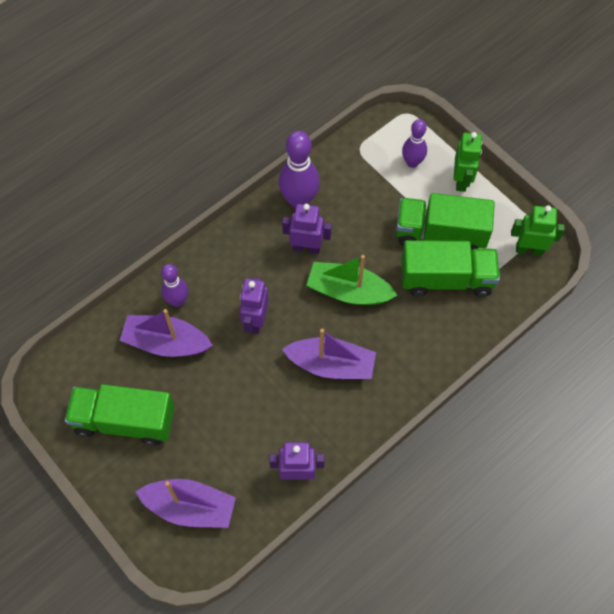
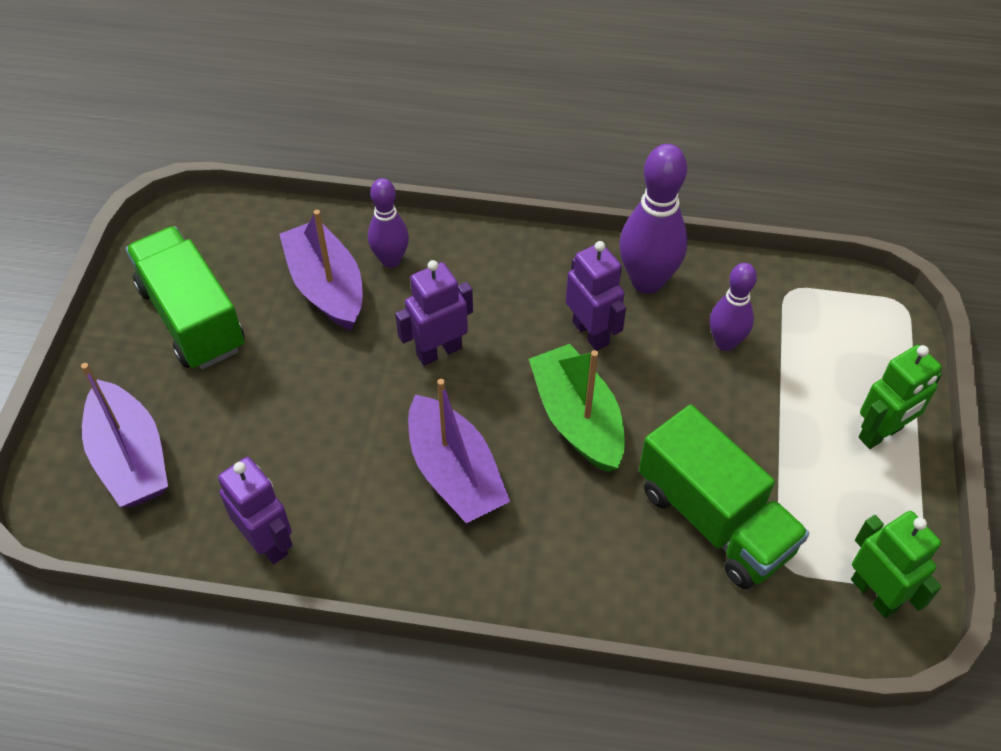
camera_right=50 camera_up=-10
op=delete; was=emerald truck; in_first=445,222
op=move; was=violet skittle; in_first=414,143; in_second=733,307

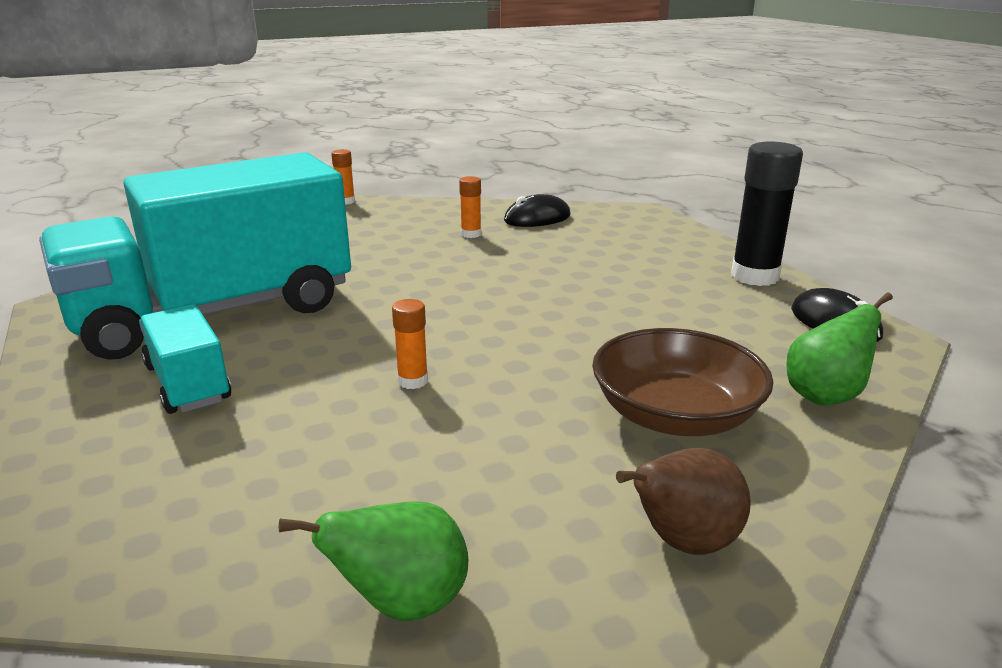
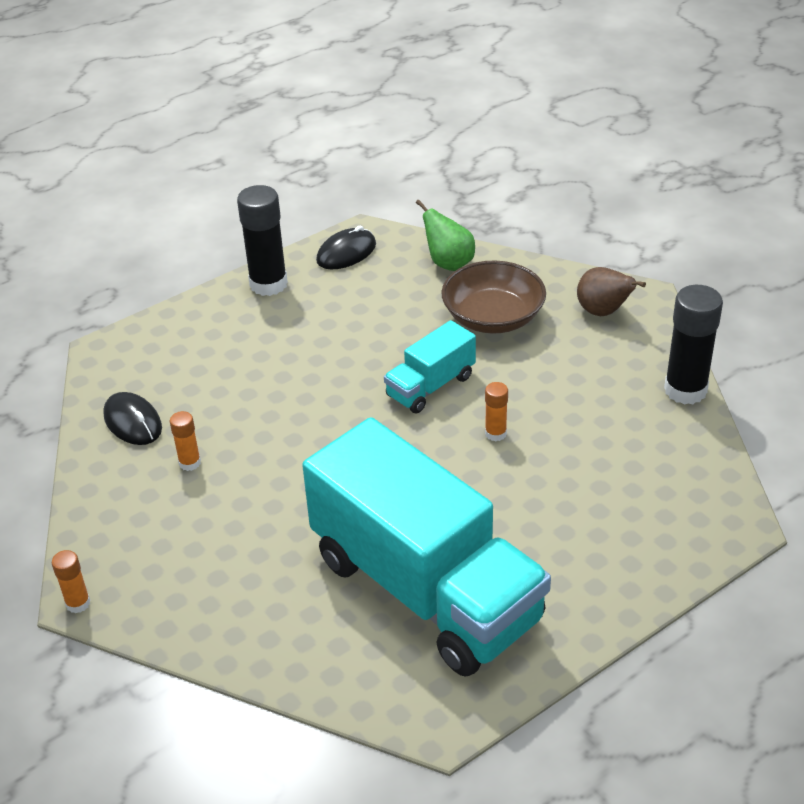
camera_right=-100 camera_up=15
op=move; was=turquoise truck; in_first=185,359; in_second=430,366
op=replace; was=emerald toy pear; now=jet-black glue stick; in_first=373,561; in_second=693,345

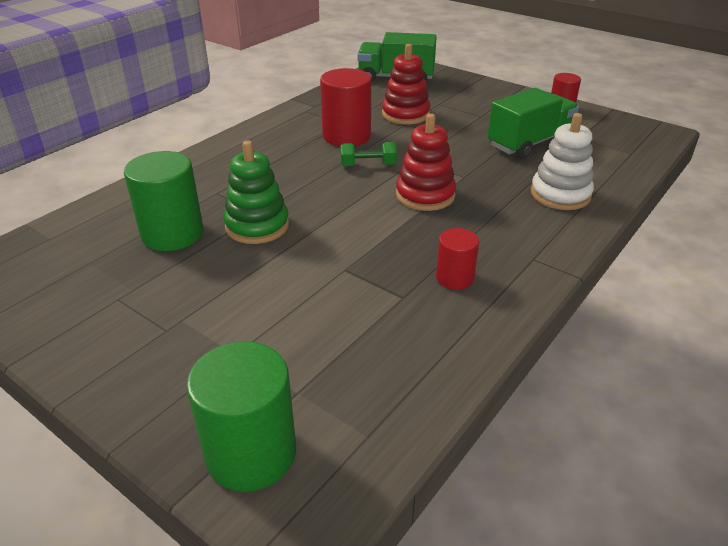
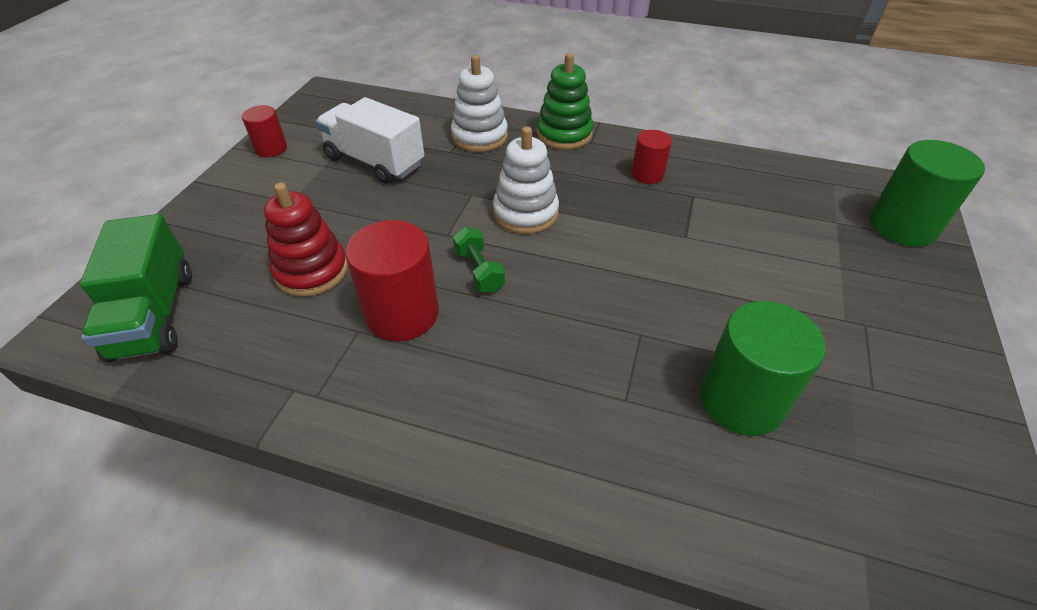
camera_right=-110 camera_up=10
op=move; was=emerald stacking toy; in_first=256,192; in_second=564,101
op=recolor; was=scarlet stacking toy; now=white stacking toy; in_first=426,162; in_second=526,180
op=recolor; was=emerald truck; now=white truck; in_first=533,123; in_second=370,140

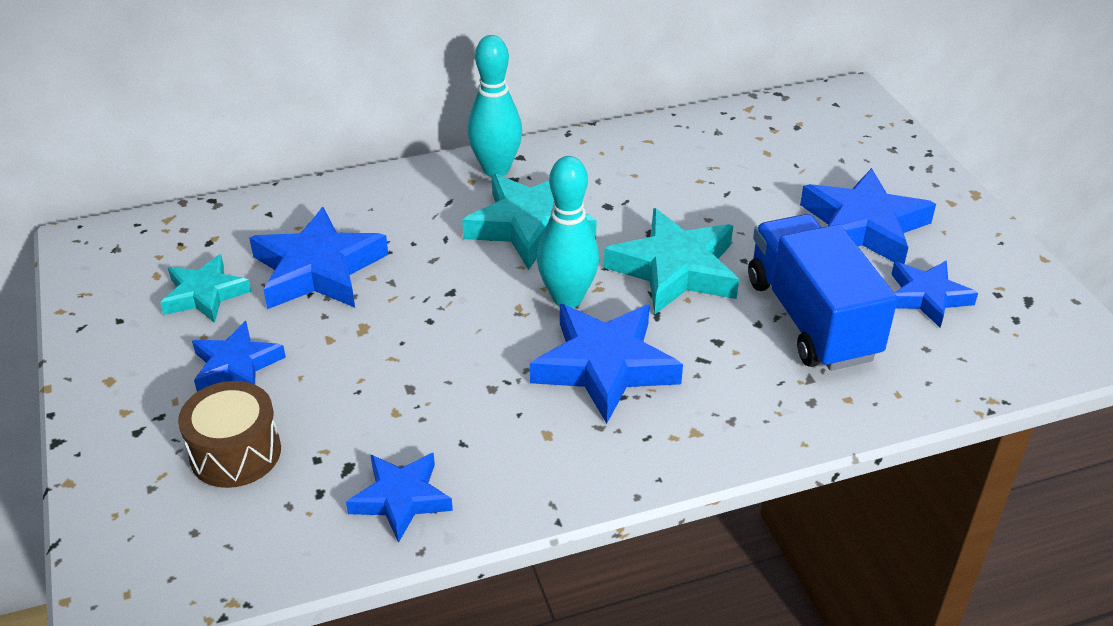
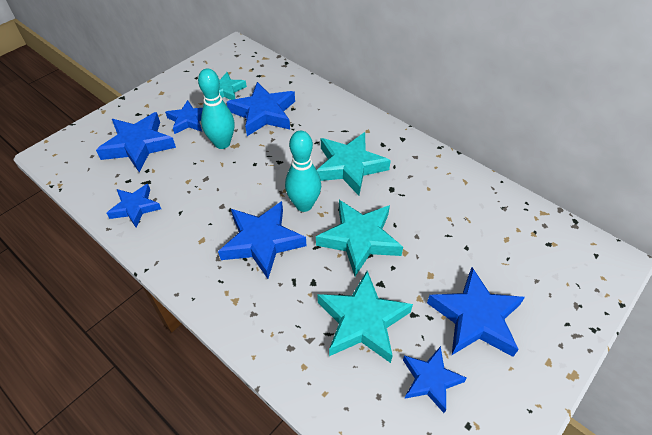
camera_right=60 camera_up=10
op=move; was=turquoise skittle; in_first=494,106; in_second=216,108
op=replace; was=dark brown snare drum; now=cobalt star; in_first=229,434; in_second=136,142
op=replace; was=cobalt truck; now=turquoise star; in_first=823,292; in_second=365,317

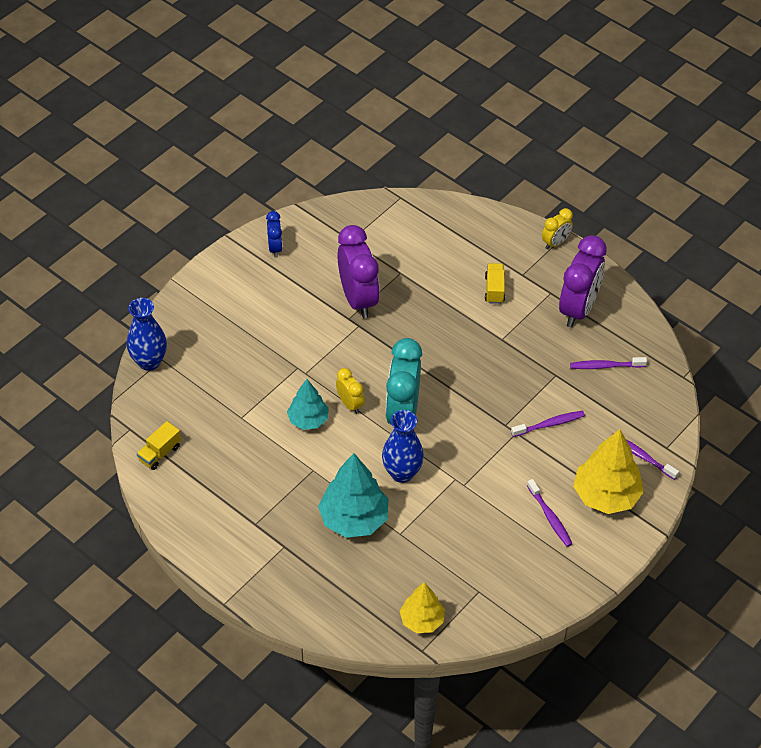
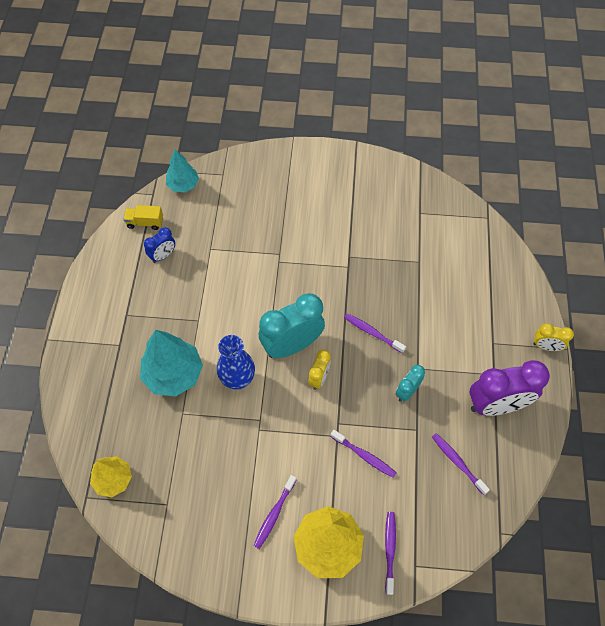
camera_right=55 camera_up=10
op=delete; was=cobalt tall vase; in_first=147,334
op=delete; was=violet clock; in_first=358,272
op=delete; was=golden truck; in_first=495,283
op=insert; now=violet dental brush; in_second=375,333
op=insert; now=turquoise clock; in_second=410,383
op=move; was=cobalt clock; in_first=274,234; in_second=159,245
op=move; was=turquoise fir tree; in_first=308,404; in_second=182,171
op=move; was=golden clock; in_first=350,391; in_second=319,370

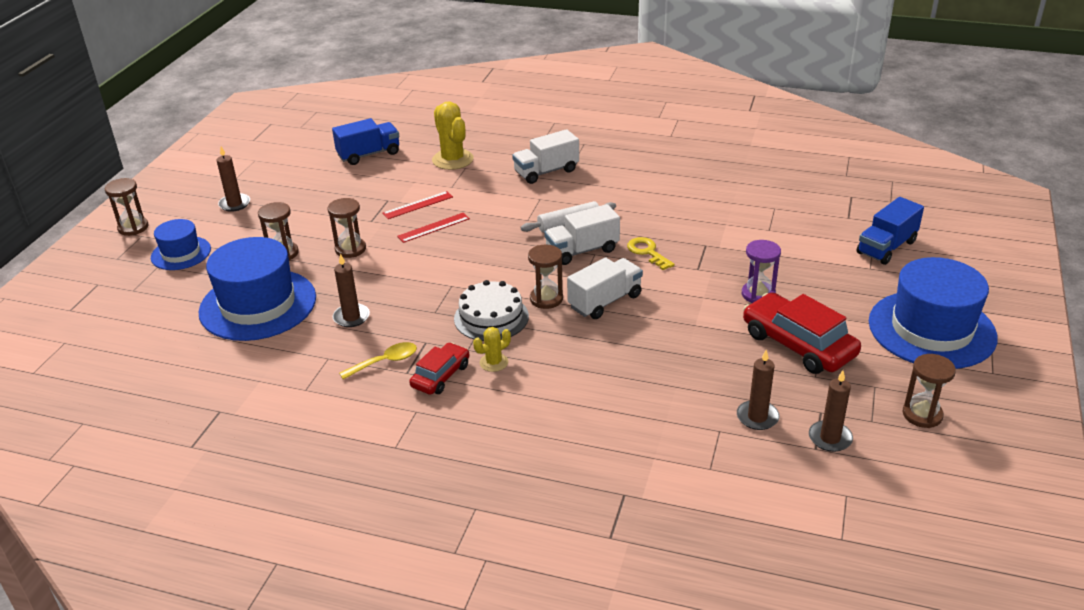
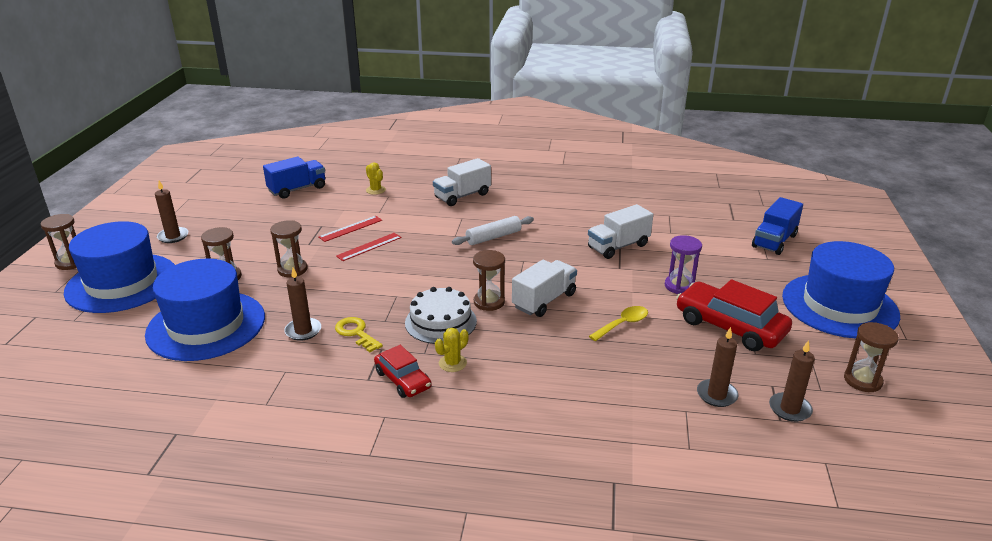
camera_right=-10 camera_up=-5
op=move; was=golden teaspoon; in_first=378,360; in_second=618,323
op=move; was=white truck; in_first=582,234; in_second=620,231
op=move; was=golden latchkey; in_first=651,253; in_second=359,334
op=rotate; was=scarlet car; in_first=439,368; in_second=402,371; clockwise=120
op=resize; was=cobalt tall hat; in_first=181,244; in_second=119,267; ratio=1.83
op=resize; was=golden saguaro cactus; in_first=453,135; in_second=376,178; ratio=0.53

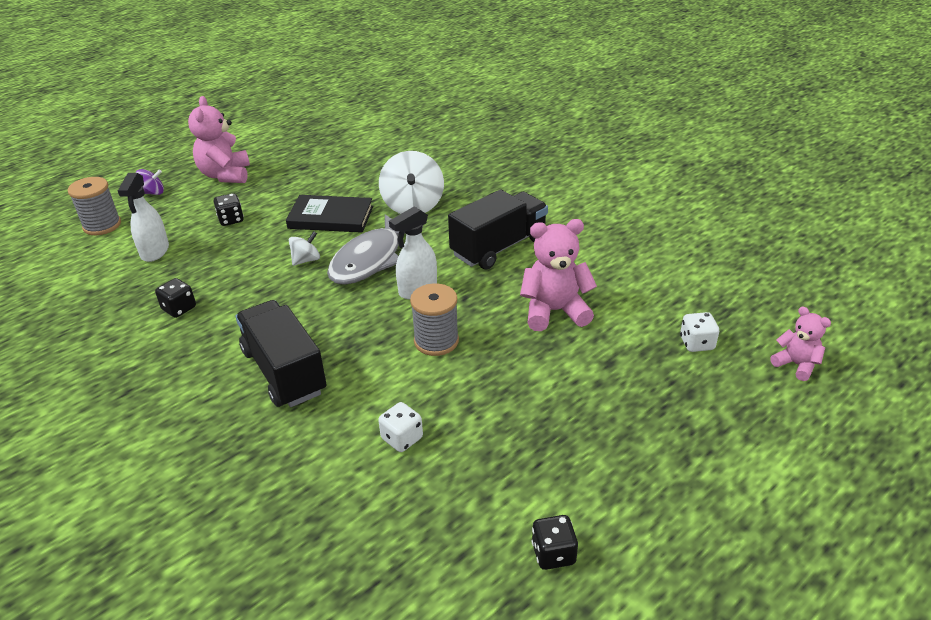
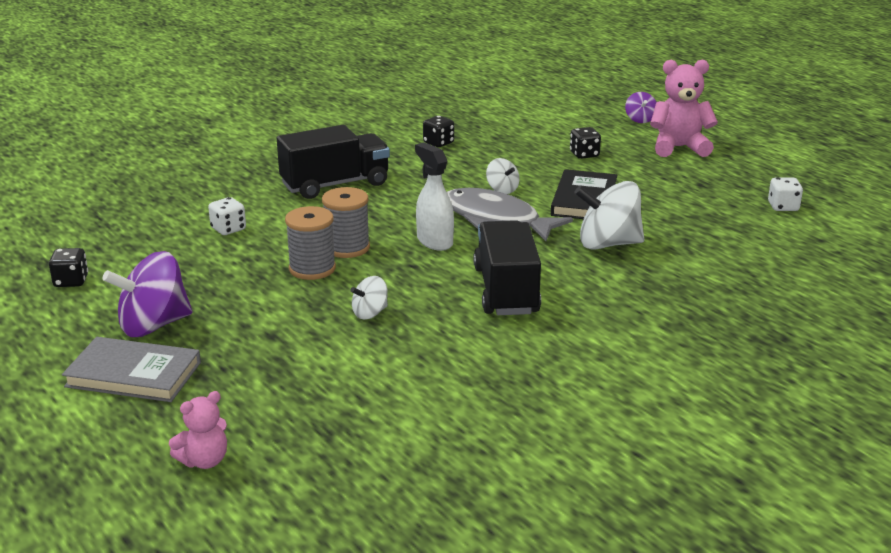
camera_right=95 camera_up=-10
op=delete; was=white spray cleaner; in_first=143,217
op=insert; now=gray hardback; in_second=131,369
op=insert; now=violet whirligig; in_second=147,294
op=move; was=gray spool; in_first=94,206; in_second=310,243
op=move; was=white dice; in_first=699,332; in_second=785,194
op=replace; was=rose-pink stuffed bear; now=white whirligig; in_first=558,275; in_second=369,297
op=rotate; was=jet-black truck; in_first=498,229; in_second=507,267; clockwise=-150

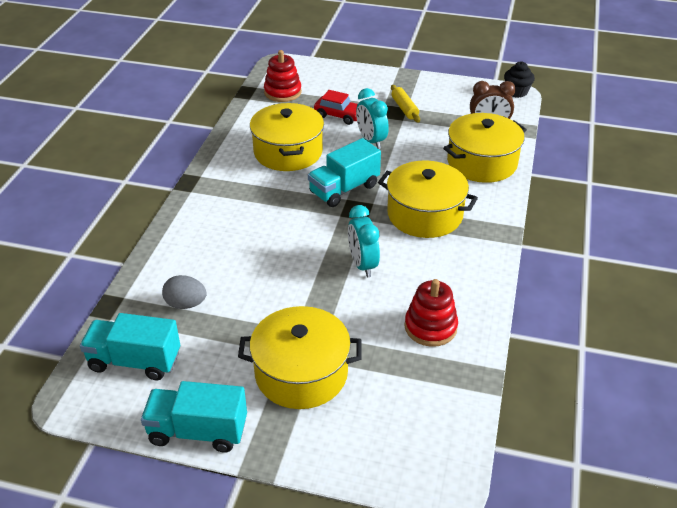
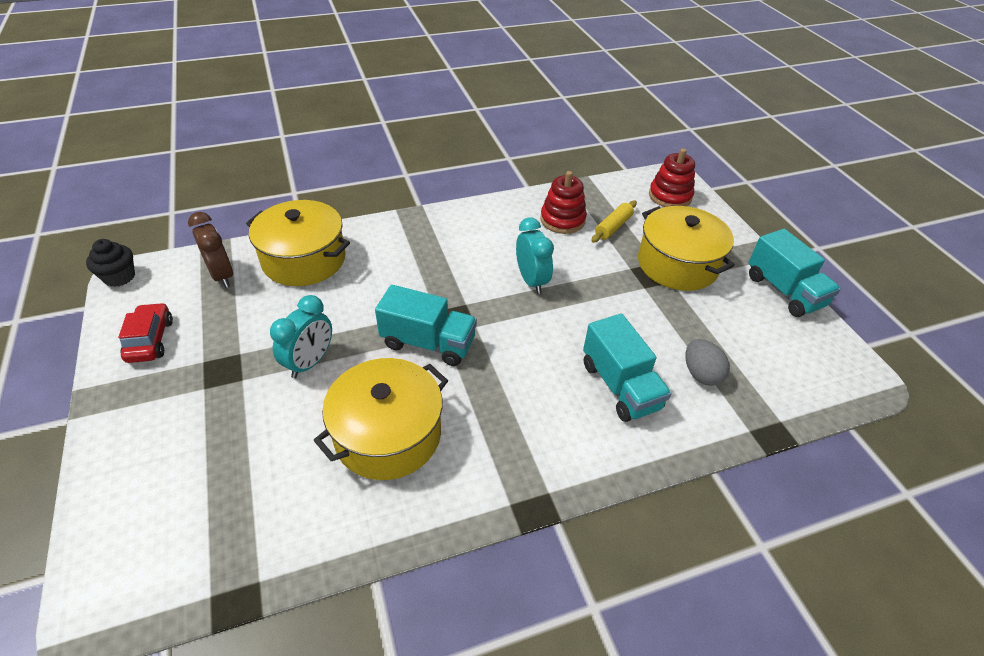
camera_right=-125 camera_up=5
op=delete; was=golden cooking pot; in_first=428,199
op=move; was=turquoise truck; in_first=130,346; in_second=627,368
op=move; was=scarlet stacking toy; in_first=283,76; in_second=672,177
op=move; was=scarlet car; in_first=336,107; in_second=145,333
op=move; was=golden pastry roller; in_first=405,104; in_second=614,221
op=rotate; was=turquoise clock; in_first=364,241; in_second=535,255; clockwise=-60

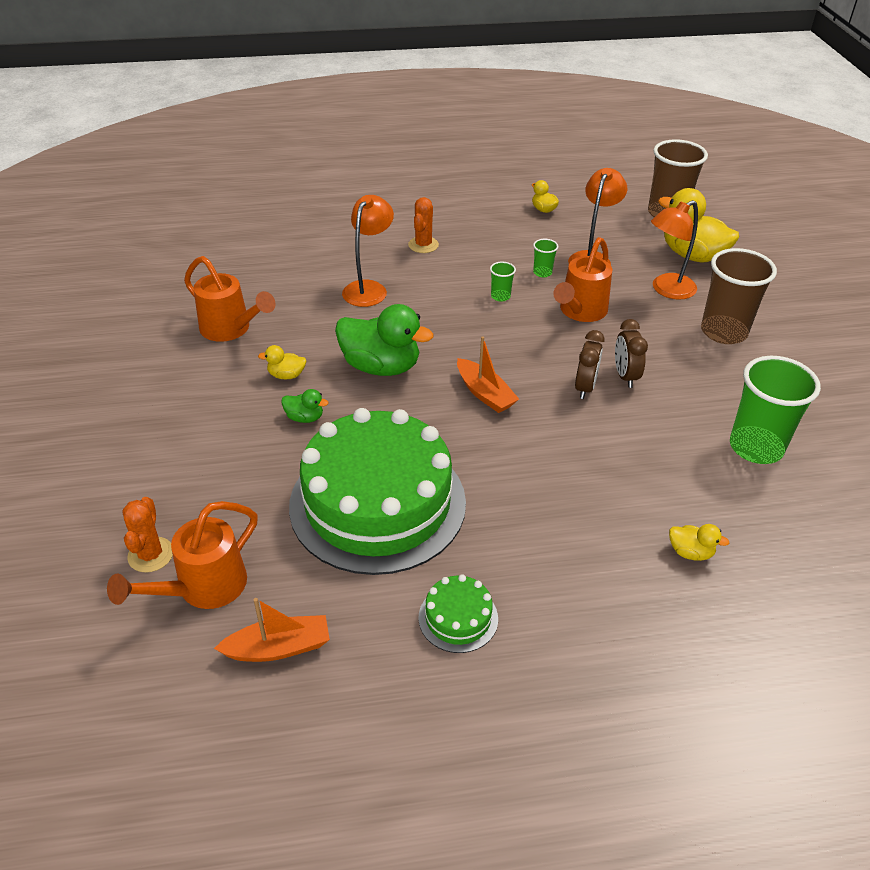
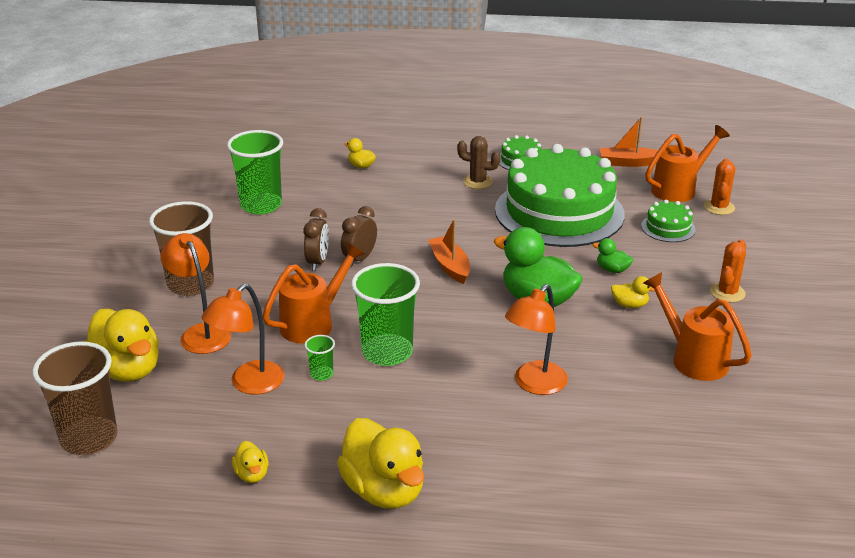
camera_right=-165 camera_up=-10
op=insert; now=golden rubber duck; in_second=380,463
op=insert; now=dark brown saguaro cactus; in_second=478,162
op=insert; now=emerald cake; in_second=668,221
op=move; was=orange-coloured saguaro cactus; in_first=423,225; in_second=728,271
op=rotate; was=orange-coloured reading lamp; in_first=674,250; in_second=195,293; clockwise=-105
op=resize; was=emerald tumbler; in_first=503,282; in_second=385,314; ratio=2.27

